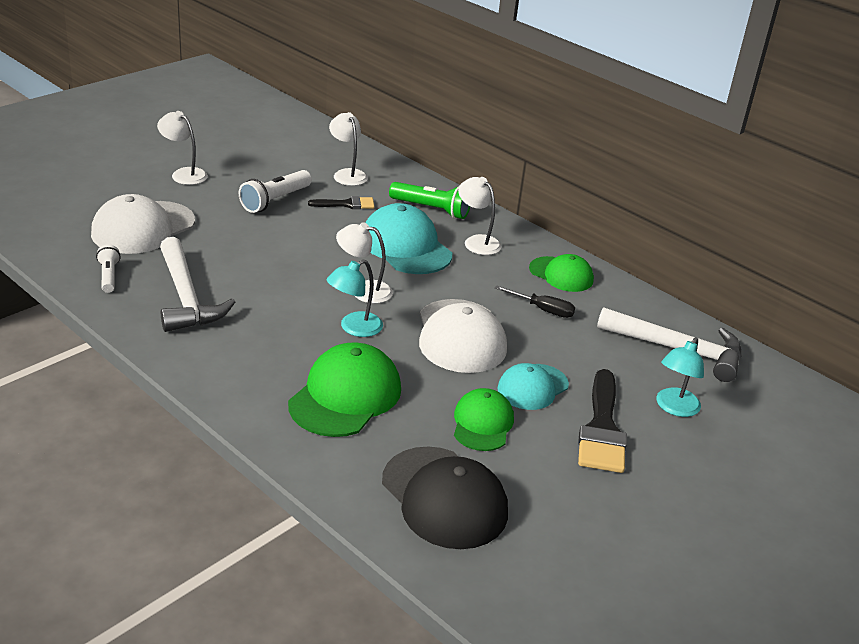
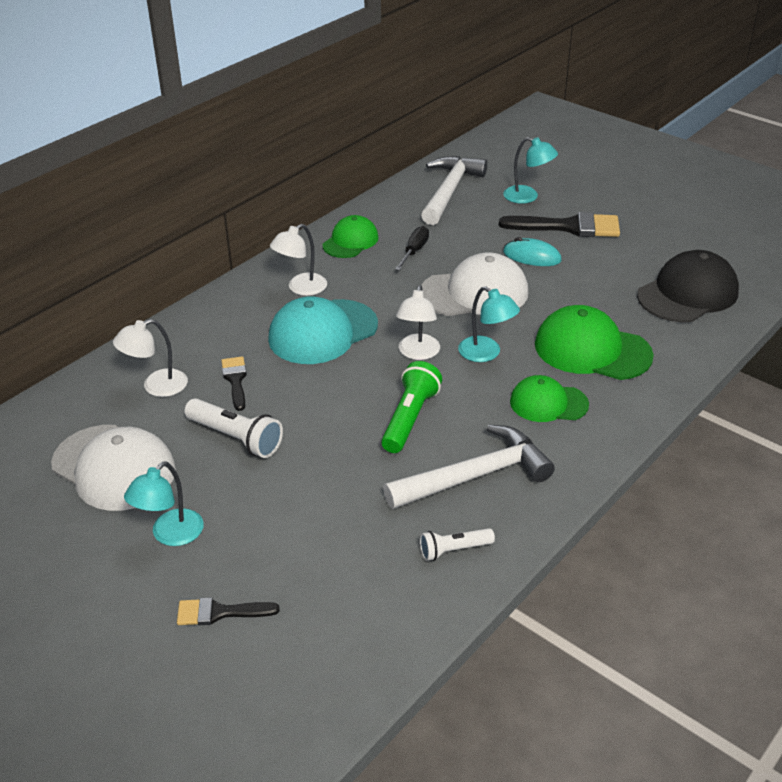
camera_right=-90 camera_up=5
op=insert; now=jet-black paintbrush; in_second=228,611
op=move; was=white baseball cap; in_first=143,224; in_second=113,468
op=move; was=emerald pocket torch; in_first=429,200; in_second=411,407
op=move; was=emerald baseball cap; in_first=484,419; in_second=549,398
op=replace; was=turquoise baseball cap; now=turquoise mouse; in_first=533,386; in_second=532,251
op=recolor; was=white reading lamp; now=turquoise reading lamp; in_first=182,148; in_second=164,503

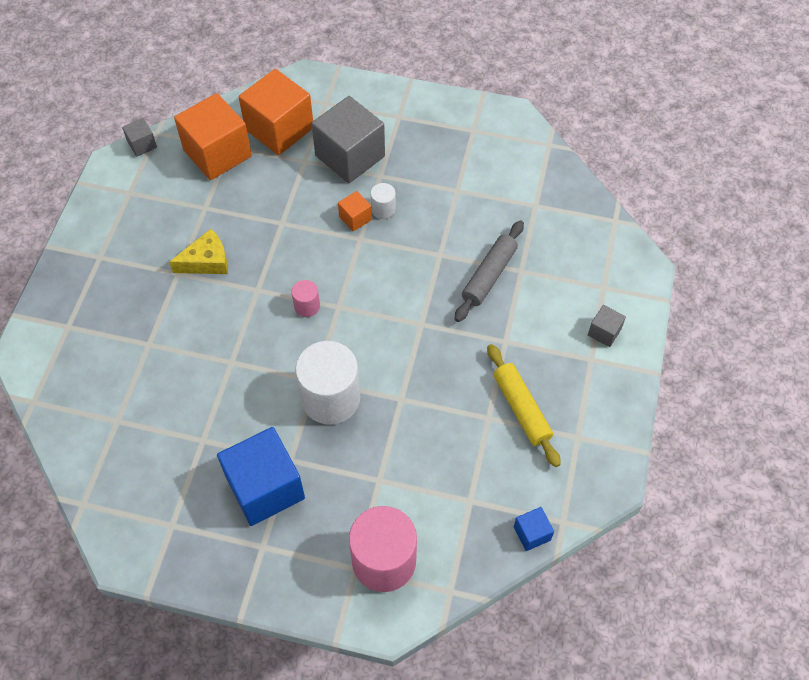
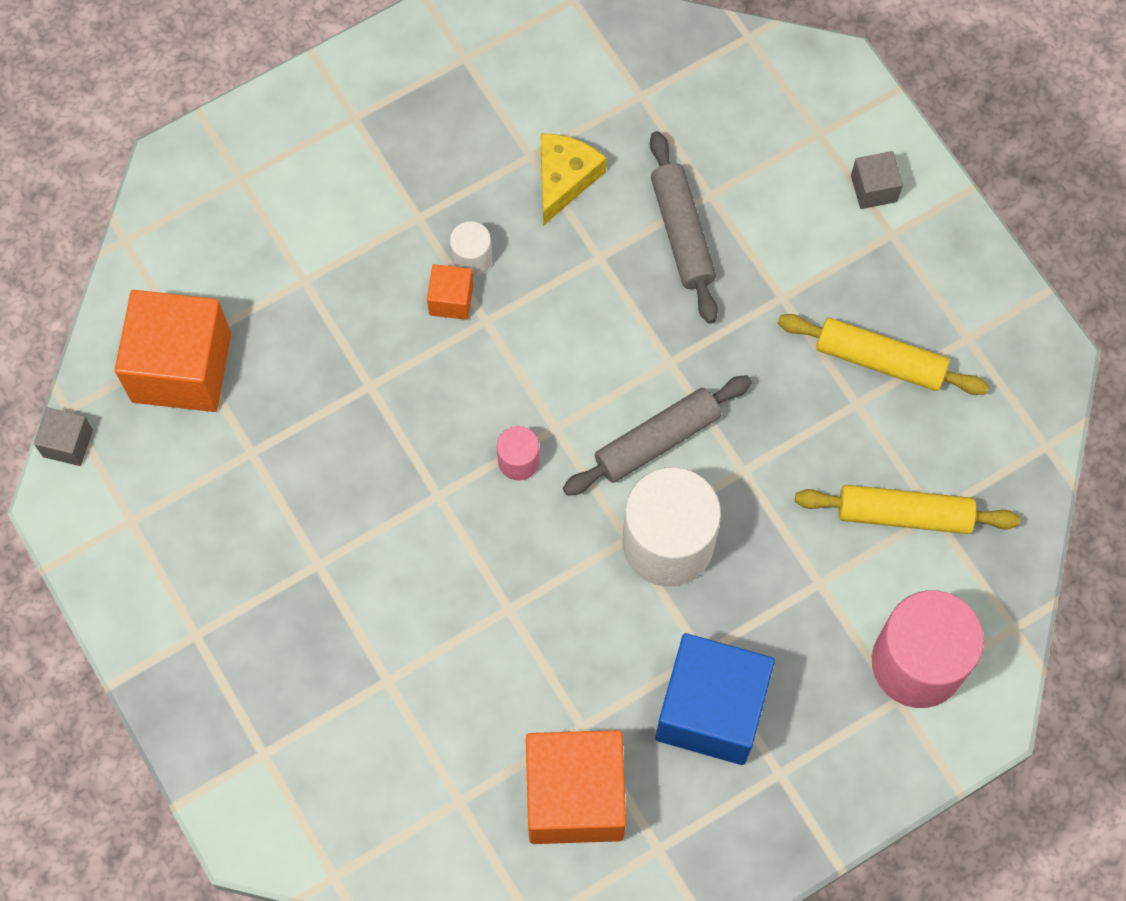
camera_right=-45 camera_up=10
op=delete; was=gray cube; in_first=348,139
op=delete; was=cobalt cube; in_first=534,529
op=insert; now=gray pastry roller; in_second=657,435
op=insert; now=golden pastry roller; in_second=907,509
op=move; was=golden cheese; in_first=198,251; in_second=573,179
op=move; was=orange-coloured cube; in_first=276,112; in_second=576,787

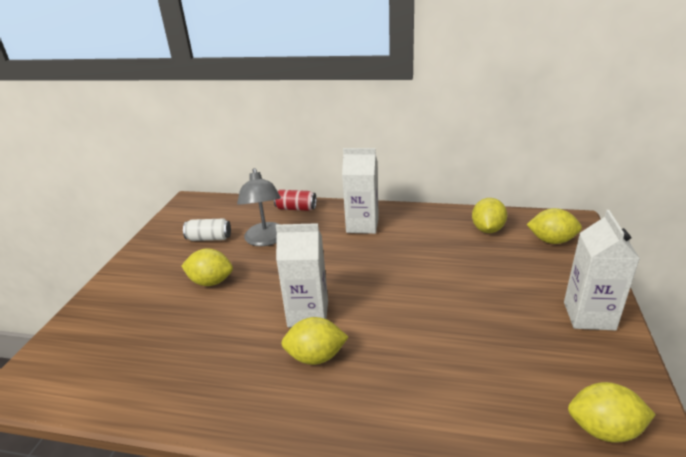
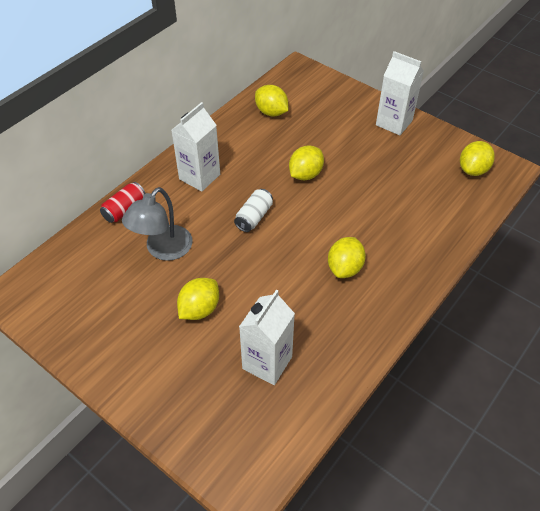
camera_right=-65 camera_up=20
op=move; was=white tin; in_first=207,230; in_second=253,210
op=move; was=white milk carton; in_first=302,275; in_second=267,337
op=move; was=golden toy lemon; in_first=554,226; in_second=306,162
op=rotate; was=gray reading lamp; in_first=259,207; in_second=157,224; clockwise=105

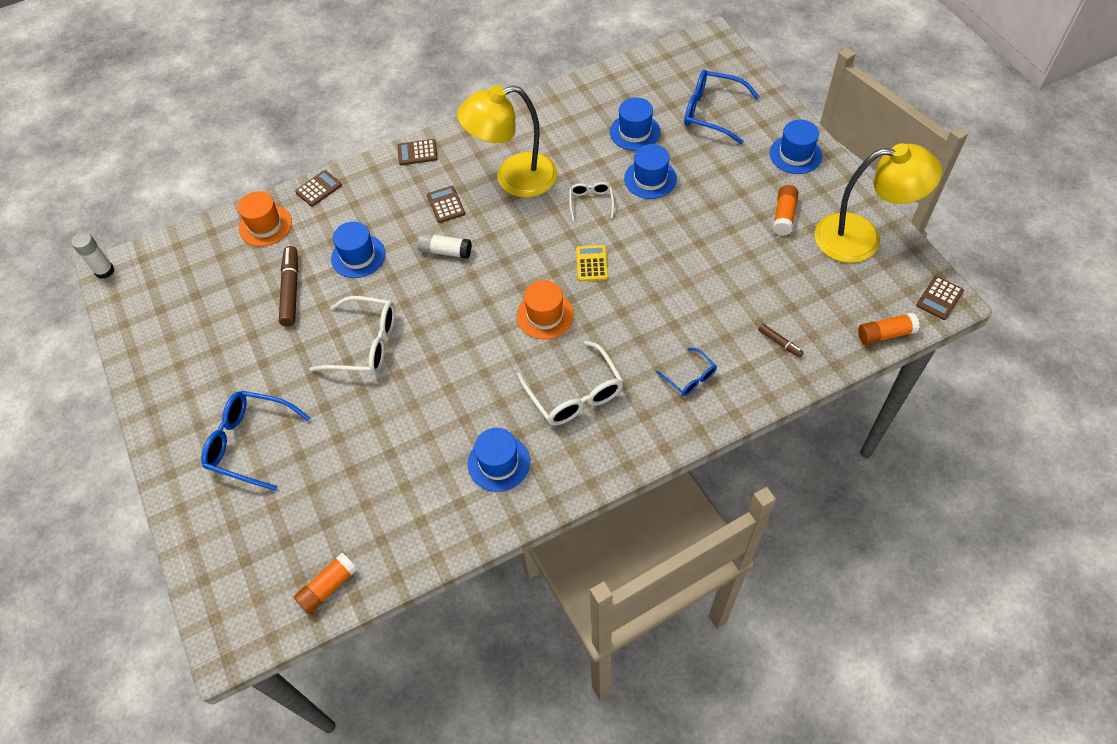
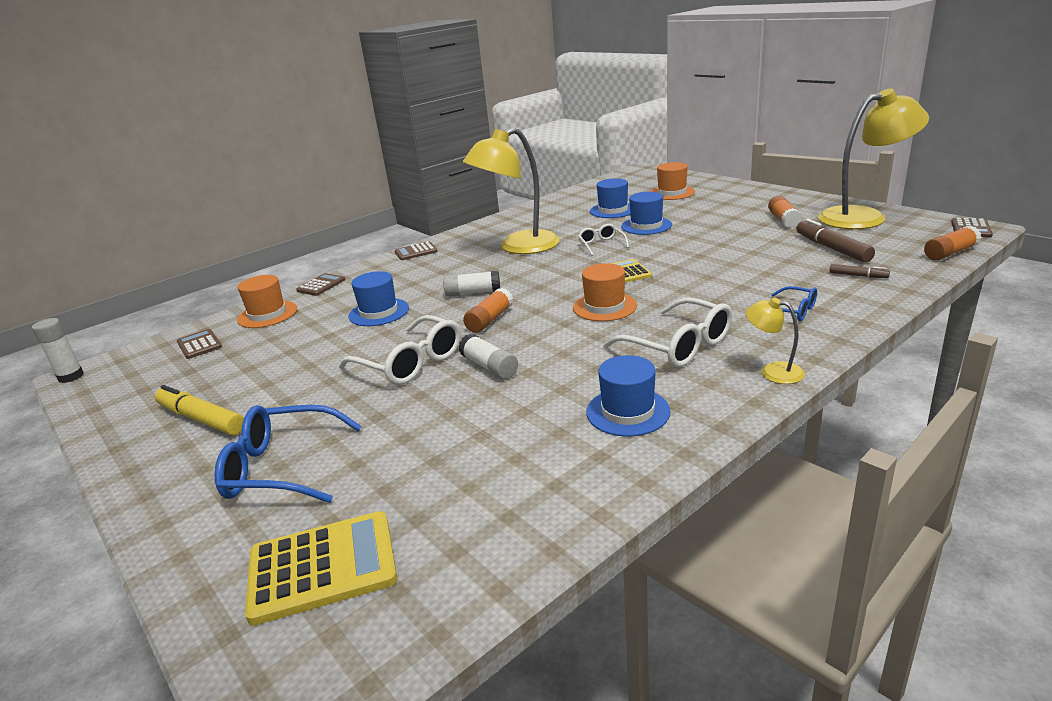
camera_right=-15 camera_up=-30
op=delete; was=cobalt tall hat; in_first=796,147
op=insert; now=golden felt pen; in_second=199,410
op=insert; now=golden adding machine; in_second=321,568
op=insert; now=white glue stick; in_second=488,356
op=insert; now=golden reading lamp; in_second=775,341
op=move; was=dark brown felt pen; in_first=288,286; in_second=835,240
op=move; was=orange-coloured glue stick; in_first=326,583; in_second=488,310
op=move; was=dark brown adding machine; in_first=446,204; in_second=199,344
op=replace; was=cobalt eyeglasses; now=orange-coloured tall hat; in_first=722,107; in_second=672,181
op=rotate; was=white eyeglasses; in_first=352,335; in_second=400,350; clockwise=45

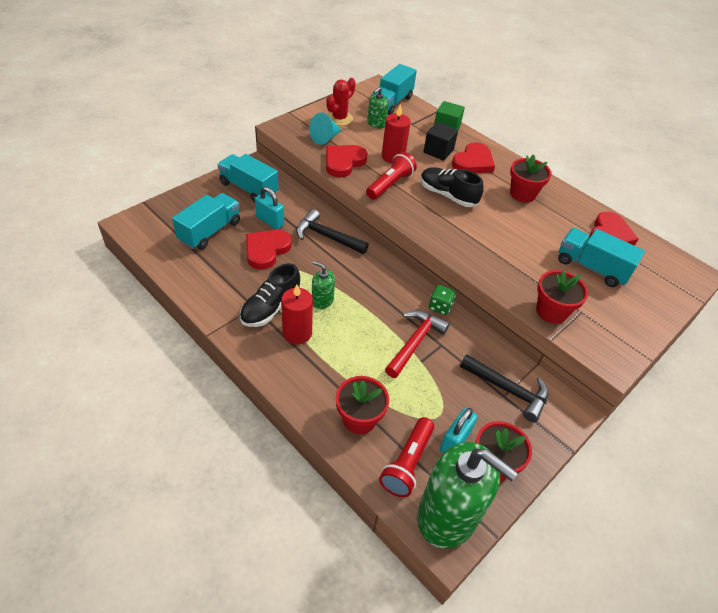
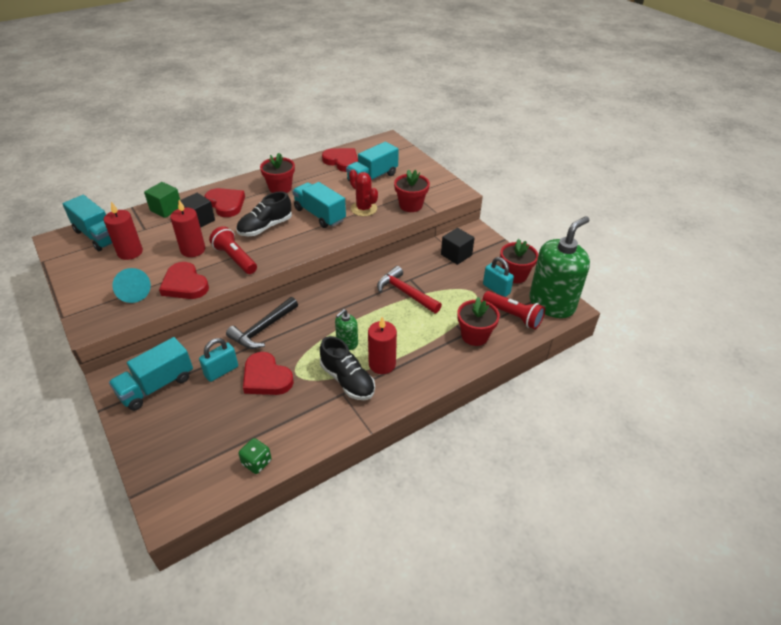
camera_right=-75 camera_up=-5
op=move; was=turquoise truck; in_first=206,221; in_second=319,205
op=move; was=scarlet saguaro cactus; in_first=341,102; in_second=363,192
op=move; was=emerald dice; in_first=442,300; in_second=255,456
op=replace; was=emerald soap dispenser; now=scarlet candle; in_first=378,108; in_second=123,231
op=replace; was=jet-black claw hammer; now=jet-black cube; in_first=504,388; in_second=457,246

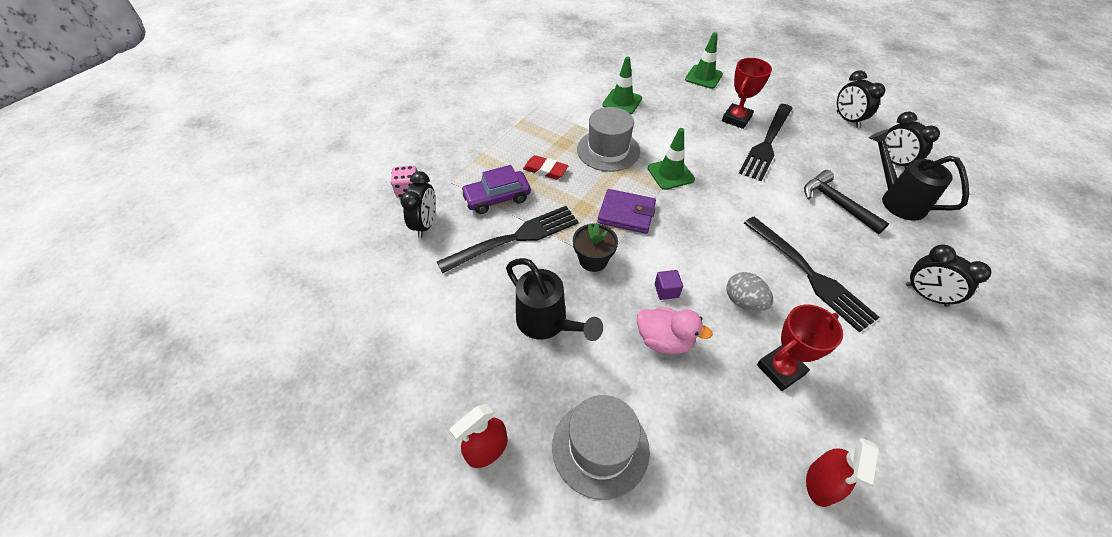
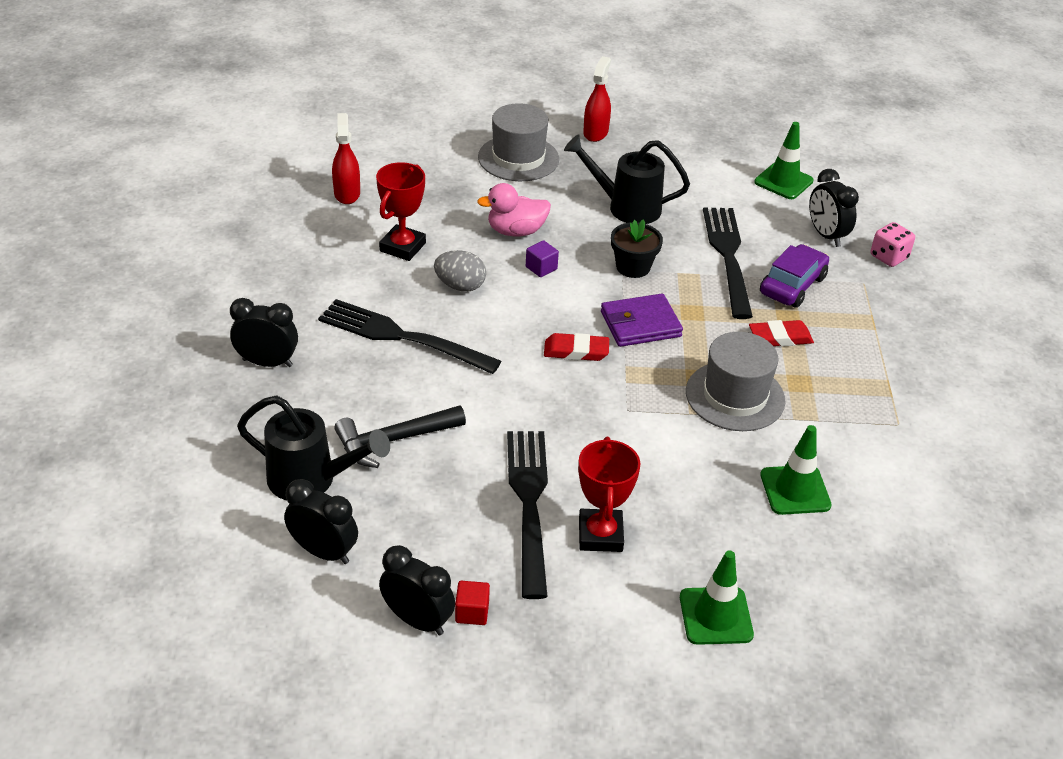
camera_right=145 camera_up=-10
op=insert; now=scarlet cube; in_second=472,603
op=insert; now=scarlet pencil eraser; in_second=576,347
op=move; was=emerald safety cone; in_first=671,159; in_second=783,160
op=rotate; was=jet-black table fork; in_first=508,239; in_second=728,263; clockwise=150
op=rotate; was=jet-black claw hammer; in_first=846,202; in_second=400,436; clockwise=135

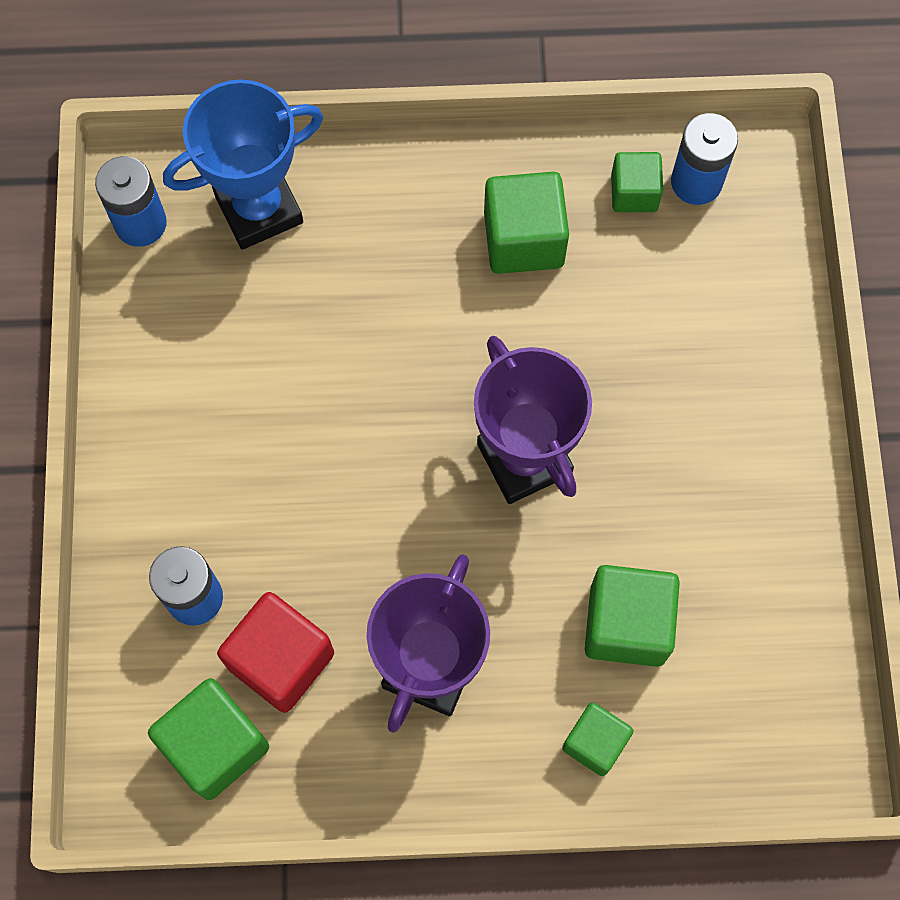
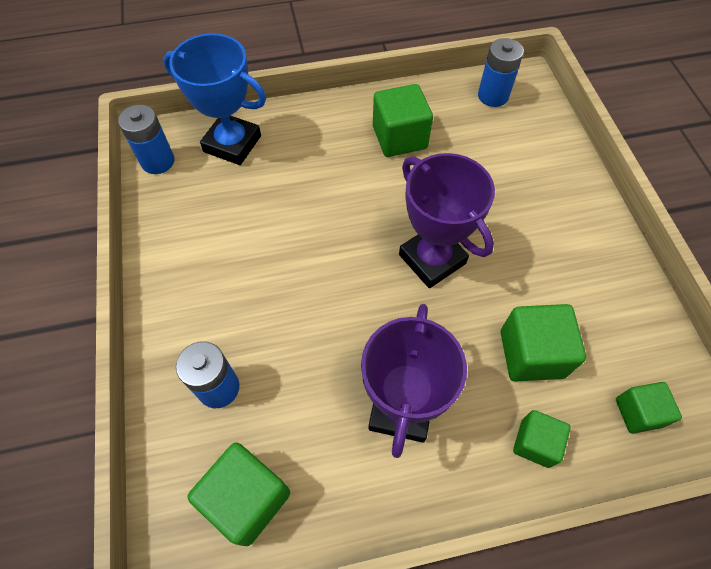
camera_right=-10 camera_up=-10
op=delete; was=scarlet cube; in_first=275,652
op=move; was=emerald cube; in_first=637,182; in_second=649,408
op=rotate; was=cobalt trophy; in_first=243,164; in_second=214,99; clockwise=60

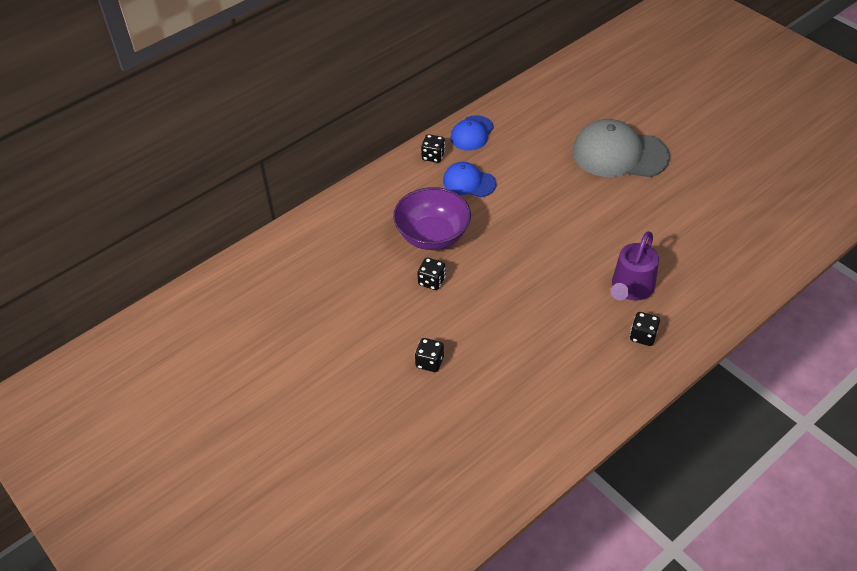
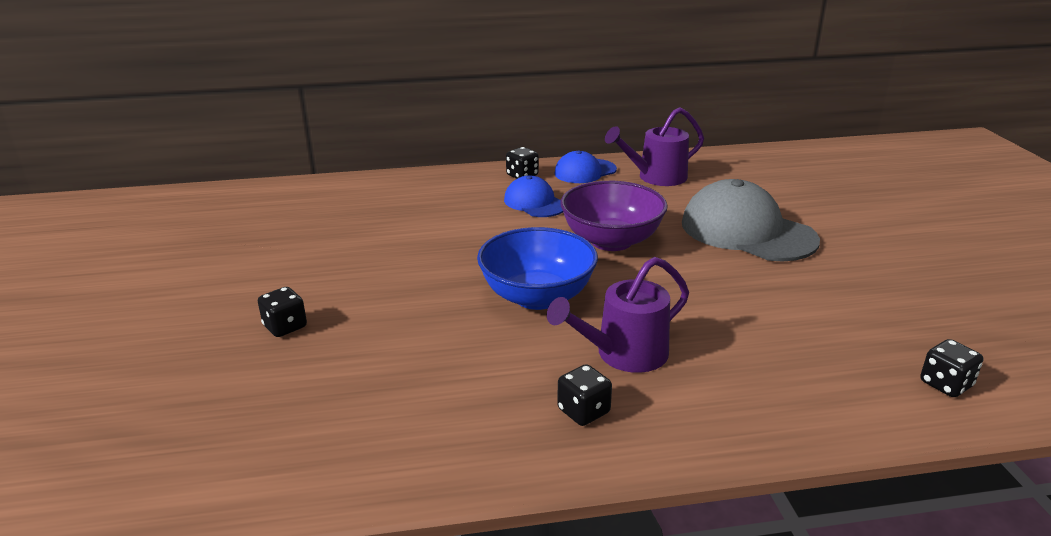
camera_right=30 camera_up=-20
op=insert; now=cobalt bowl; in_second=537,268
op=insert; now=violet watering pot; in_second=654,146
op=move; was=violet bowl; in_first=432,218; in_second=614,216
op=move; was=jet-black dice; in_first=431,274; in_second=951,368

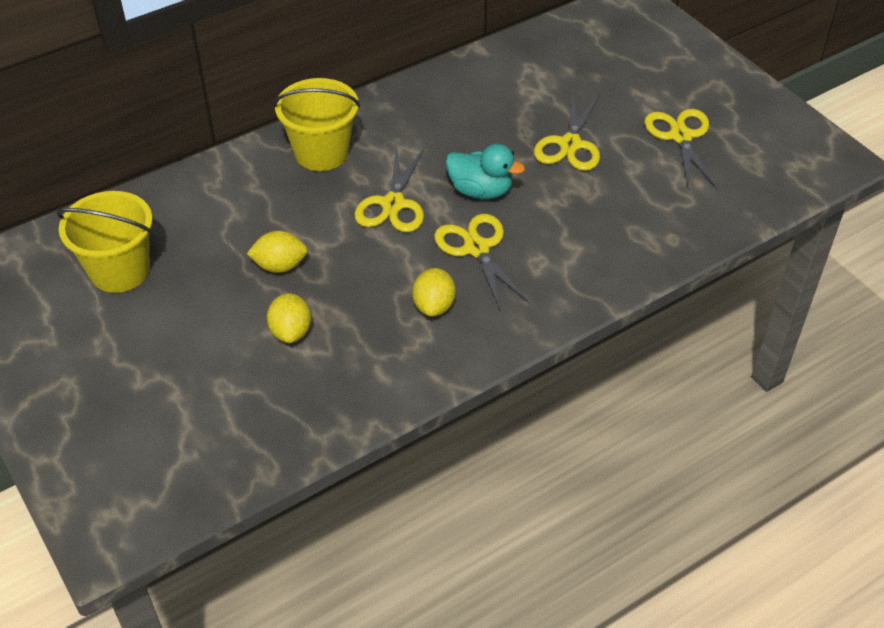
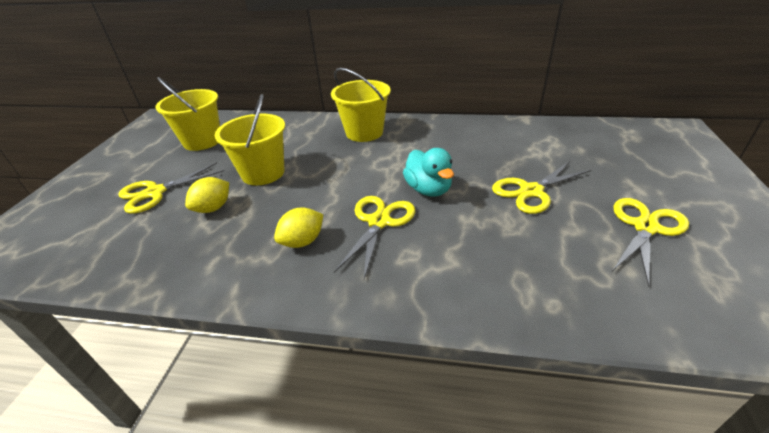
camera_right=45 camera_up=-10
op=move; was=golden shears; in_first=389,188; in_second=171,188
op=replace; was=golden toy lemon; now=golden bucket; in_first=277,252; in_second=250,139

